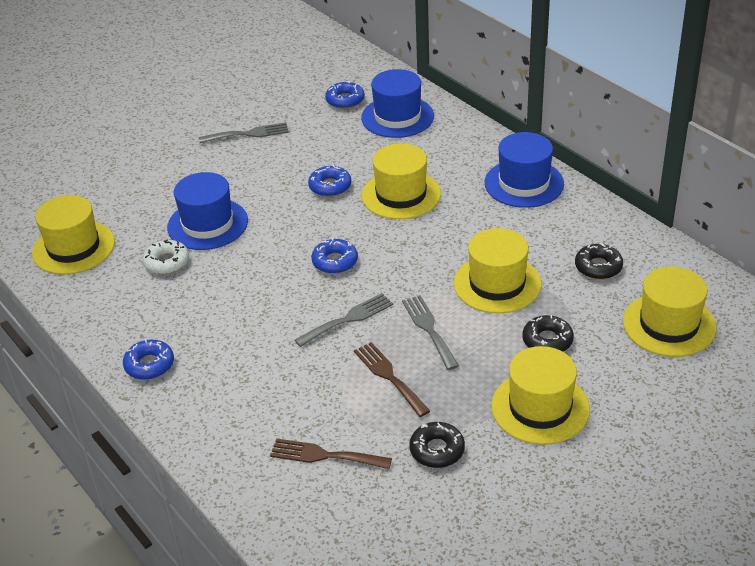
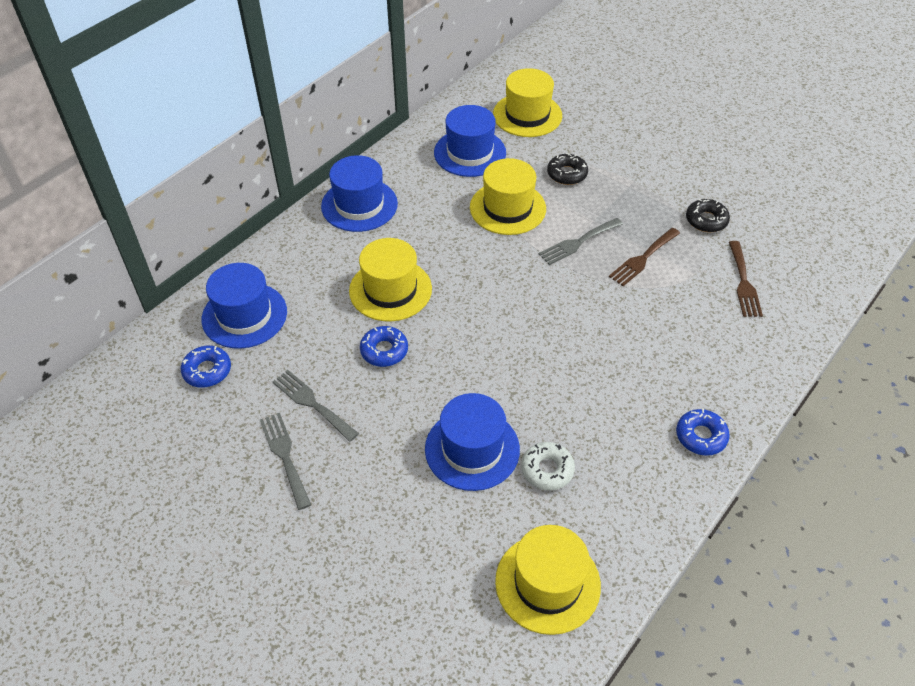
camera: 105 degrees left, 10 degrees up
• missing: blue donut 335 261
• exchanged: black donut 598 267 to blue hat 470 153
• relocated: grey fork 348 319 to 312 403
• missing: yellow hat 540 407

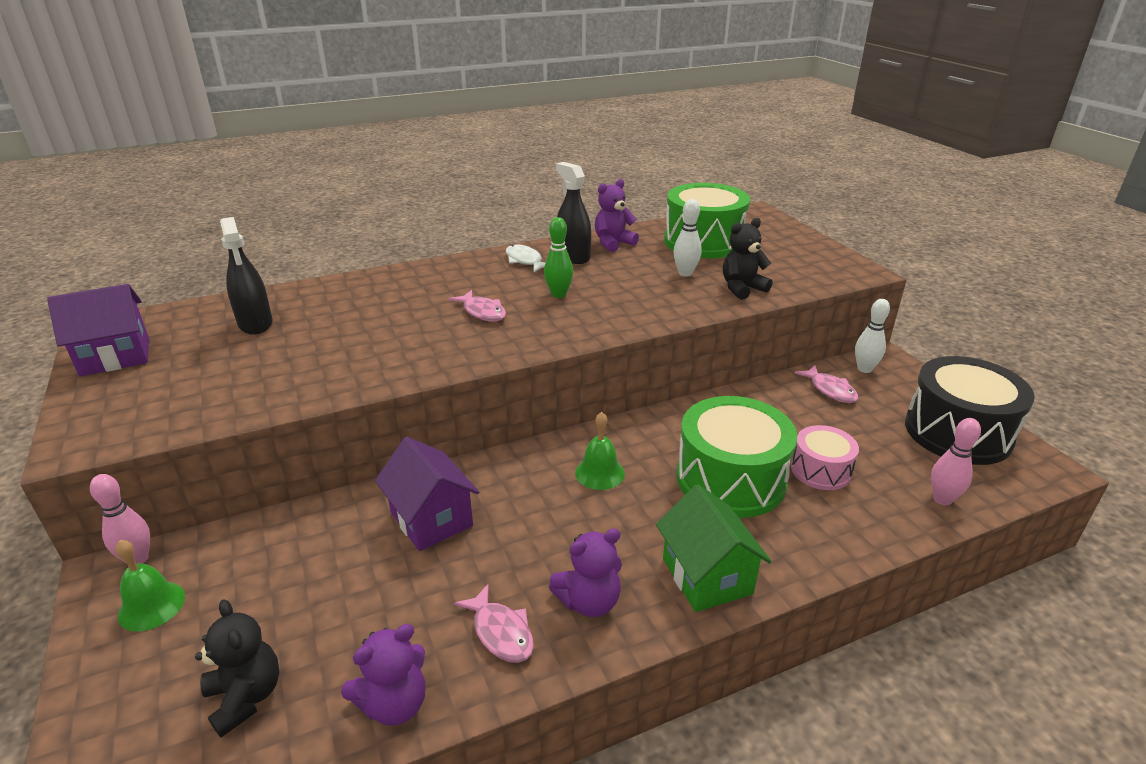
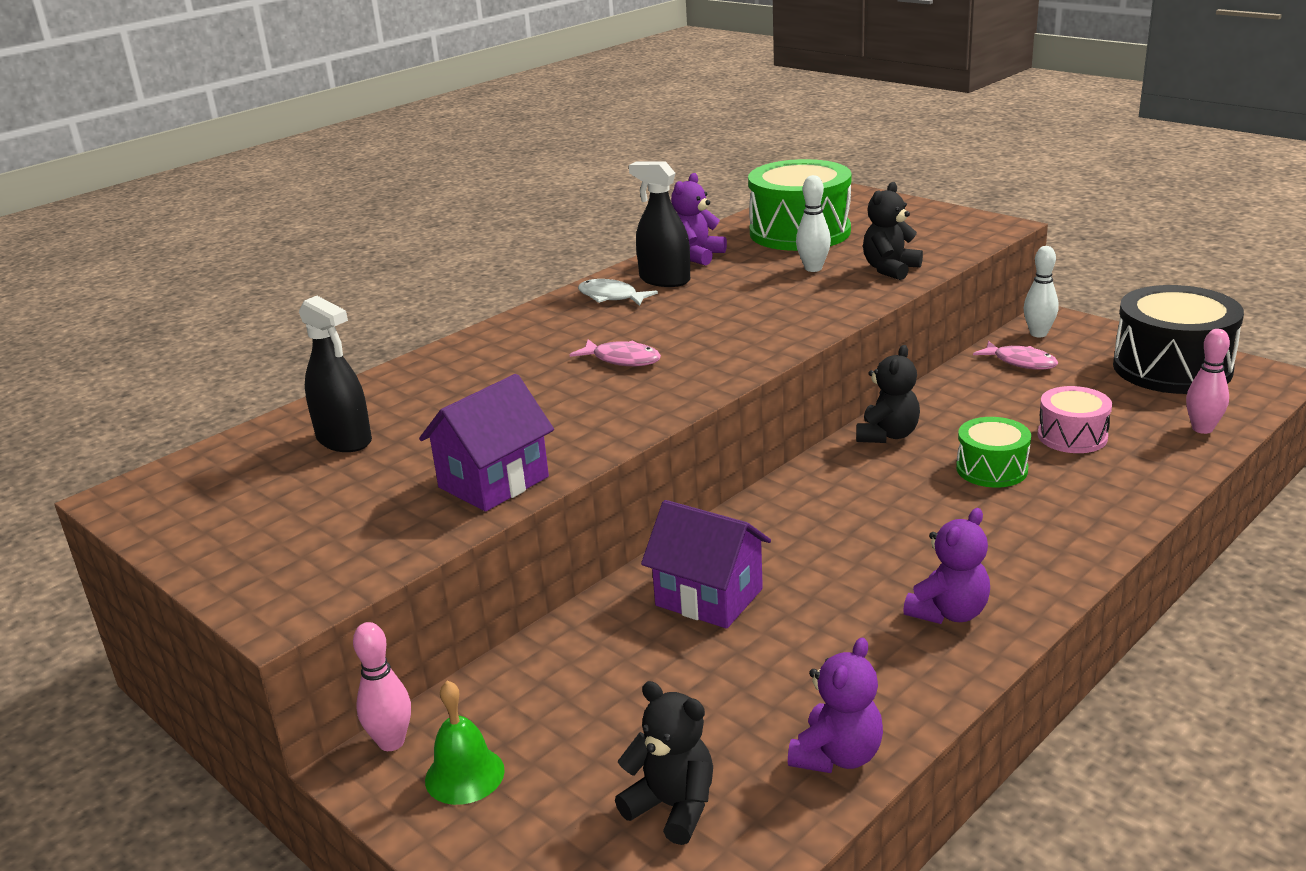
camera: 20 degrees left, 5 degrees down
• missing: green bowling pin 558 294
• relocated: purple house 115 357 to 493 482
• size: green drum 730 479 = 991 469 x0.55
• missing: green bell 600 473
• missing: green house 707 576
• missing: pink fish 500 632
• appeared: black teddy bear 887 435

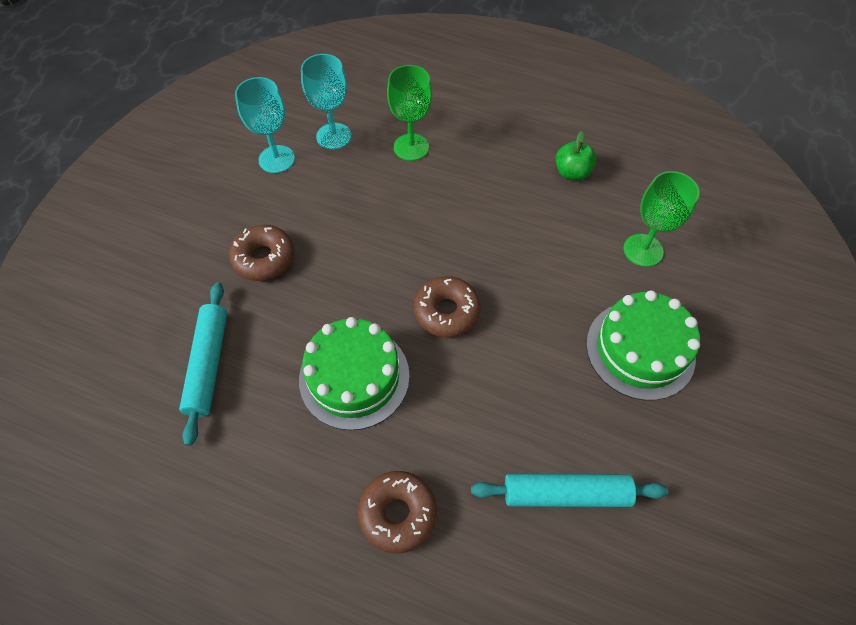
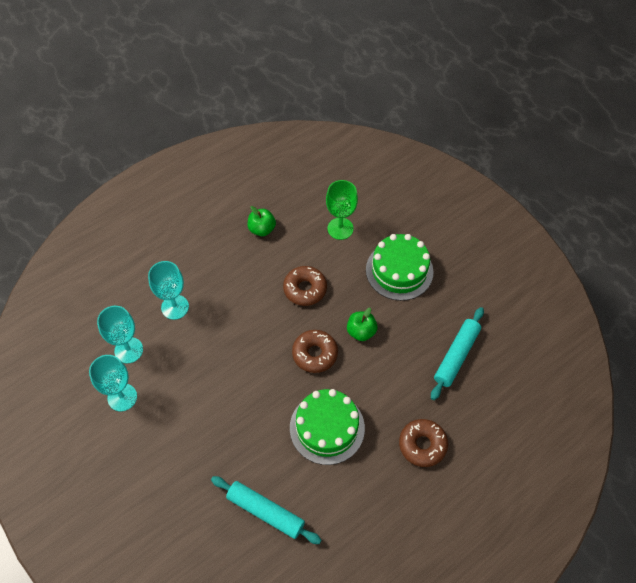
camera: 60 degrees left, 0 degrees up
• colour: green goblet 411 147 to turquoise goblet 175 307
• relocated: brown donut 264 258 to 305 289
• appeared: green apple 361 331

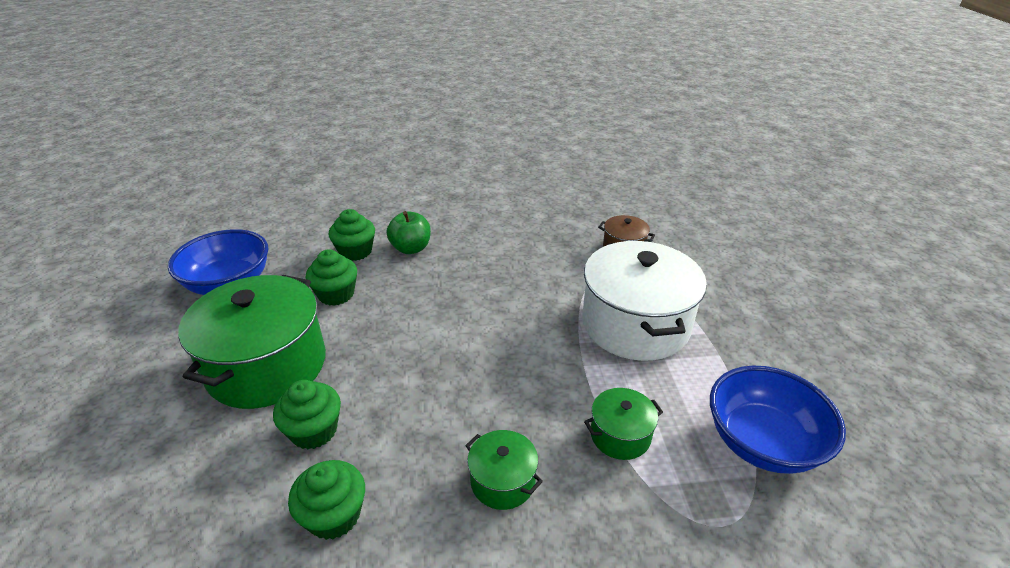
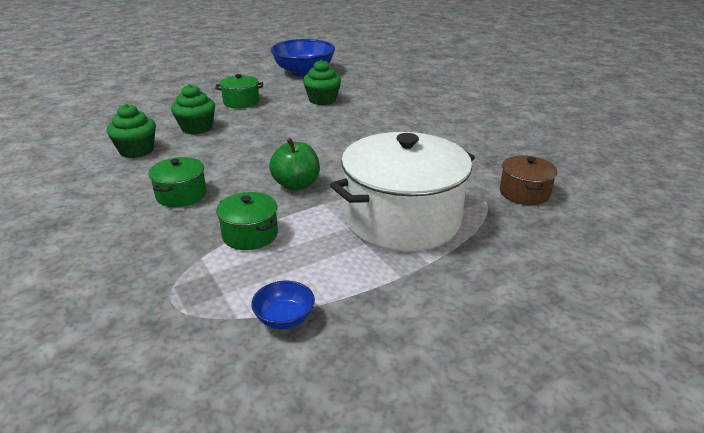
camera: 65 degrees right, 5 degrees down
• missing: green cupcake 355 251
• relocated: green apple 411 248 to 296 185
• size: green pot 267 366 = 241 102 x0.46
• size: blue bowl 762 442 = 284 318 x0.45

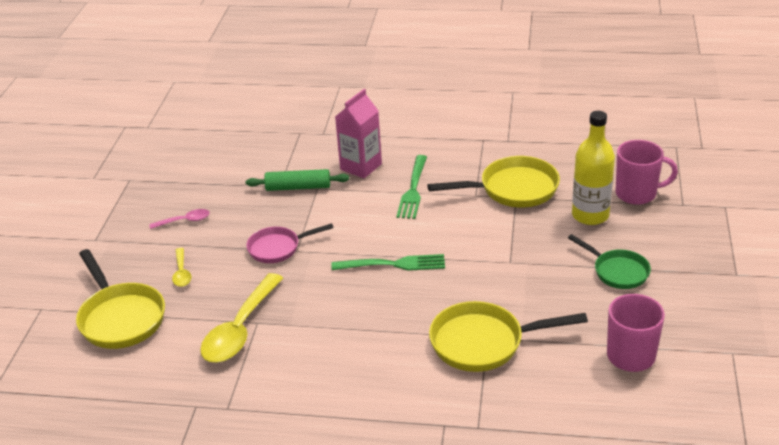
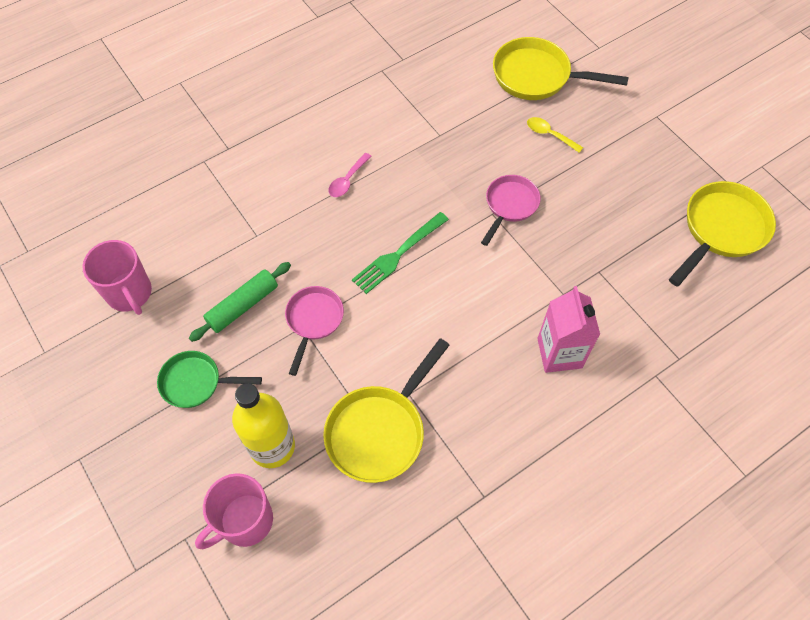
camera: 135 degrees right, 25 degrees up
• missing: green fork 413 190
• relocated: green rolling pin 298 187 to 243 305
• relocated: pink spoon 184 221 to 347 180
• missing: yellow spoon 240 329
• relocated: yellow pan 484 342 to 721 230
• appeared: pink pan 313 321

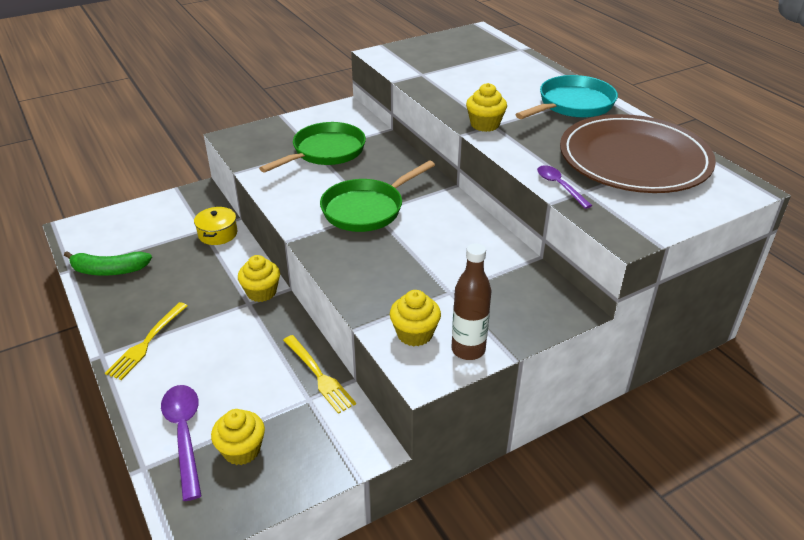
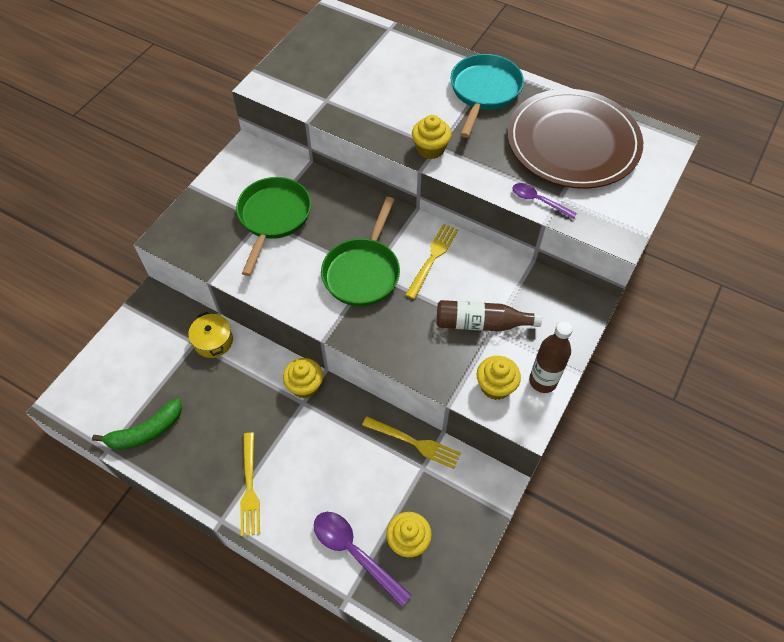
camera: 30 degrees left, 20 degrees up
• appeared: yellow fork 432 258
• appeared: brown bottle 481 323

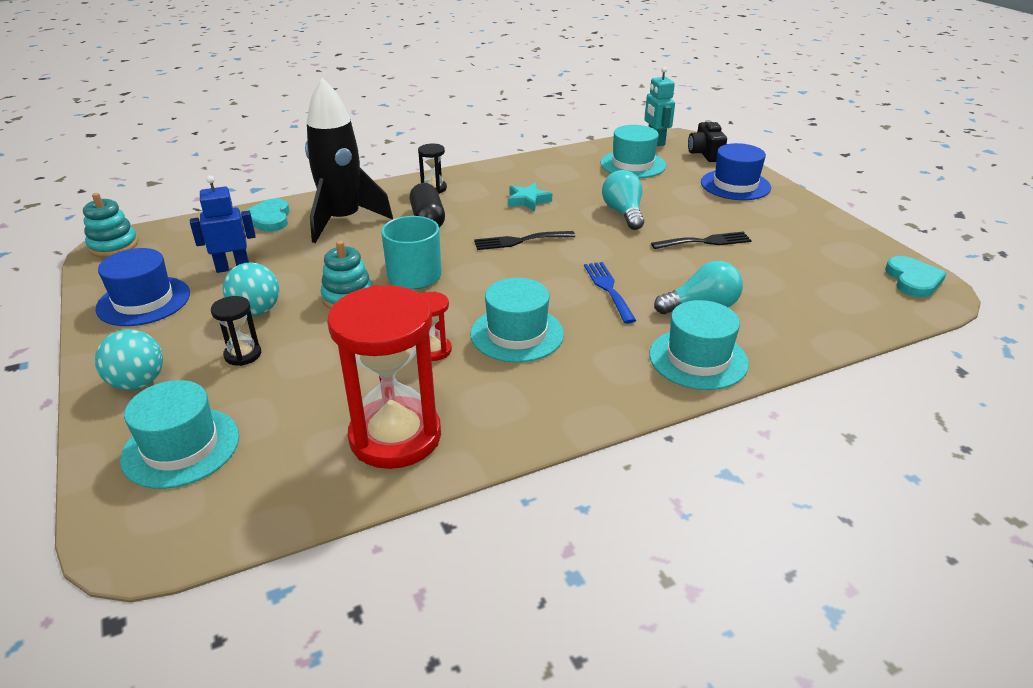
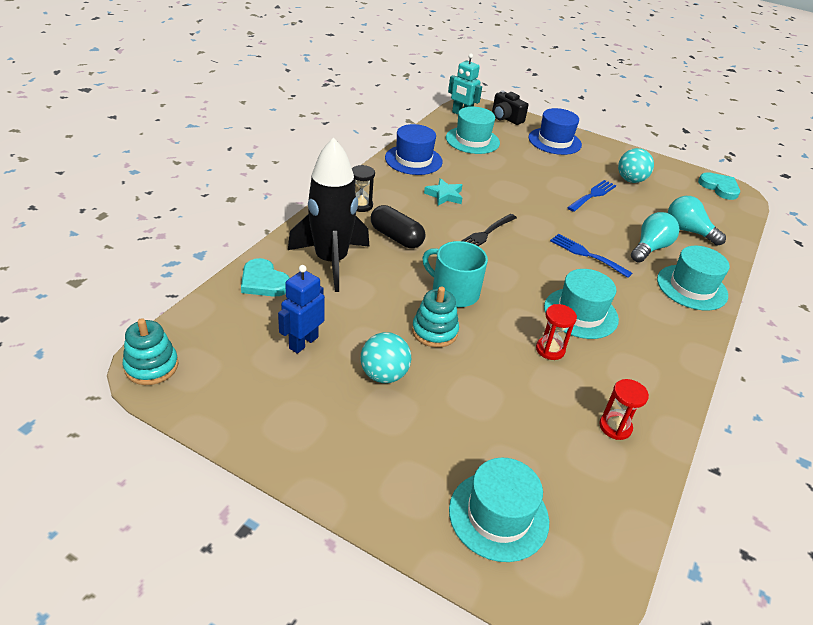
camera: 40 degrees left, 5 degrees up
• relocated: turquoise light bulb 623 213 to 688 231
• colour: black fork 705 241 to blue fork 593 195
• relocated: blue hat 144 301 to 413 160
• size: red hourglass 395 437 = 615 427 x0.45
• missing: black hourglass 243 355
• relocated: turquoise ball 138 383 to 630 180

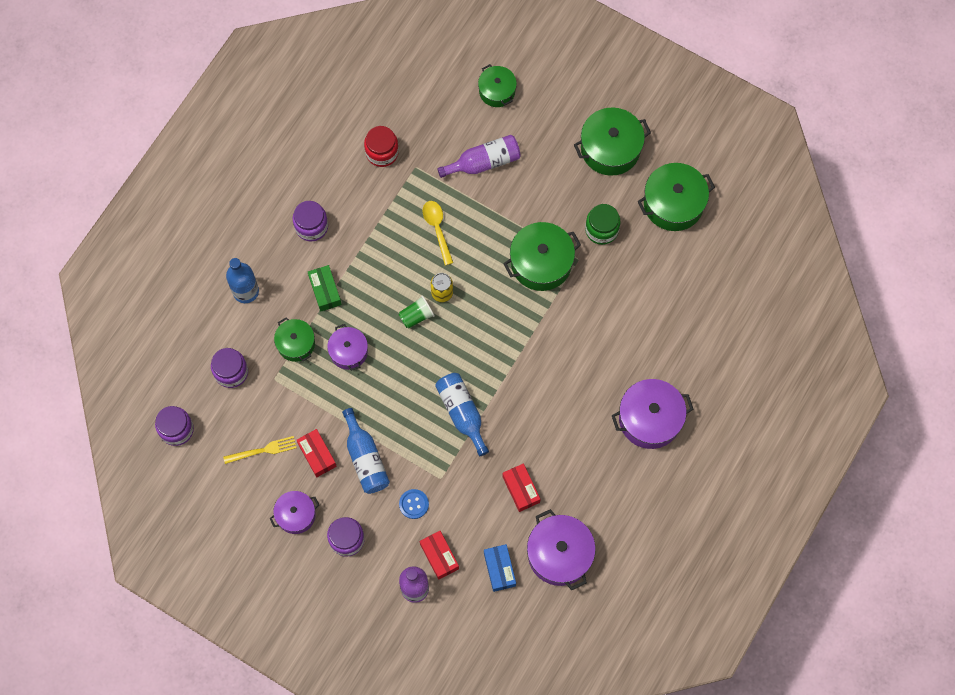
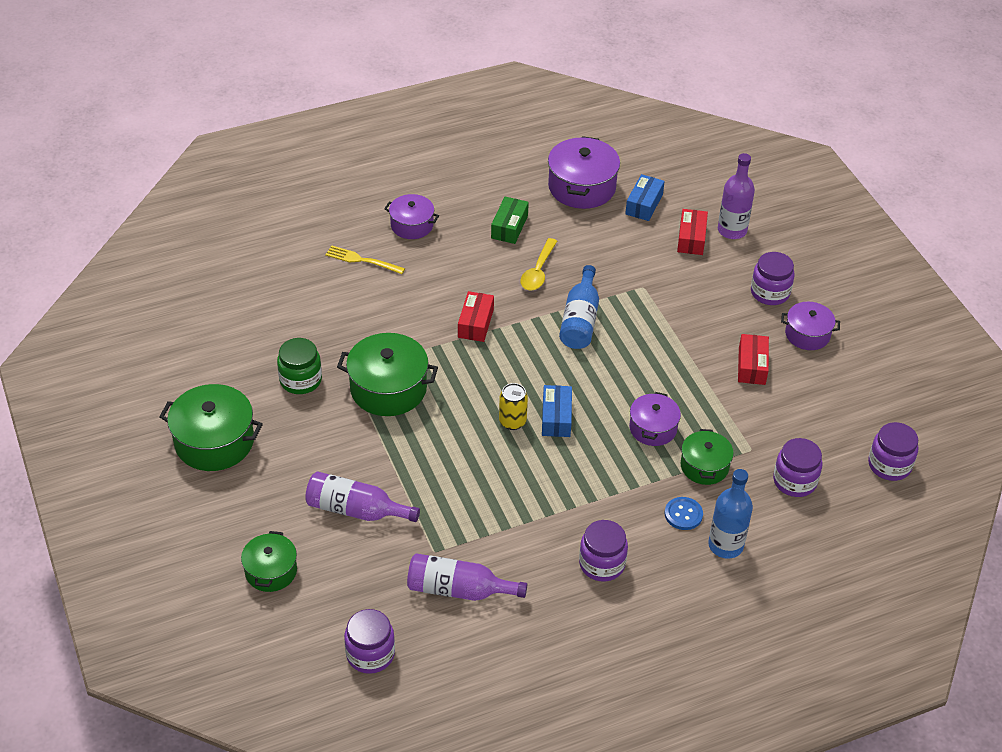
camera: 145 degrees left, 25 degrees down
• exchanged: red jar 382 152 to purple bottle 458 589
• missing: green pot 673 204
• relocated: yellow spoon 437 229 to 538 271
• relocated: green box 325 291 to 509 227
• exchanged: green cup 416 316 to blue box 556 418
• size: purple pot 650 419 = 412 225 x0.61
• missing: blue bottle 365 458
• relocated: yellow fork 263 450 to 362 260
• relocated: red box 521 489 to 476 323
• relocated: blue button 414 504 to 683 514
• appeared: purple jar 370 654

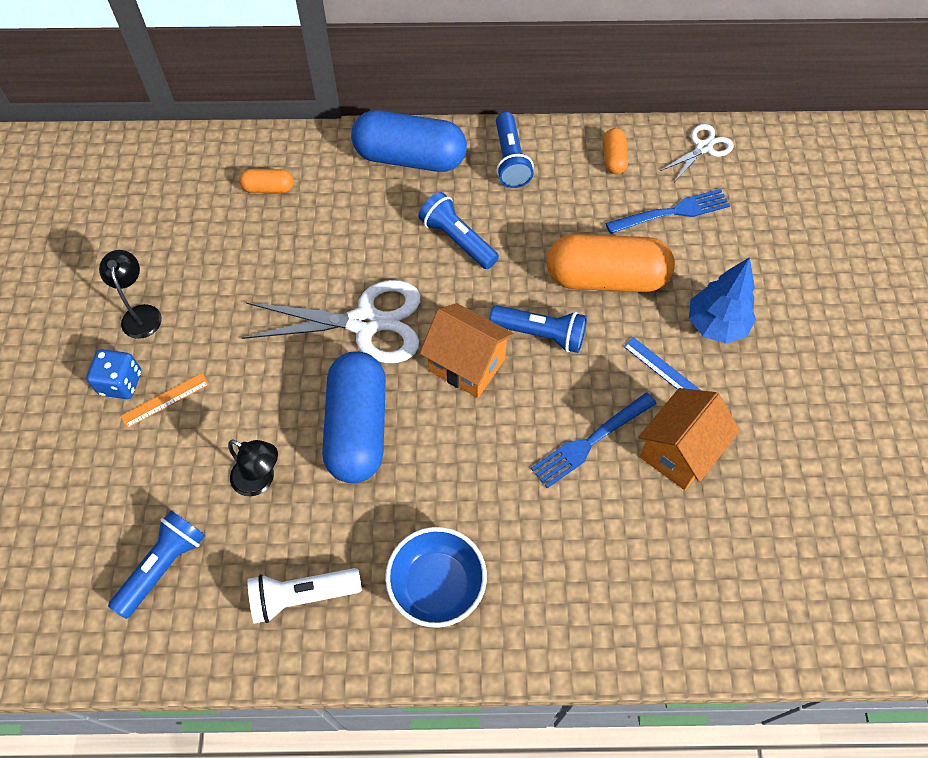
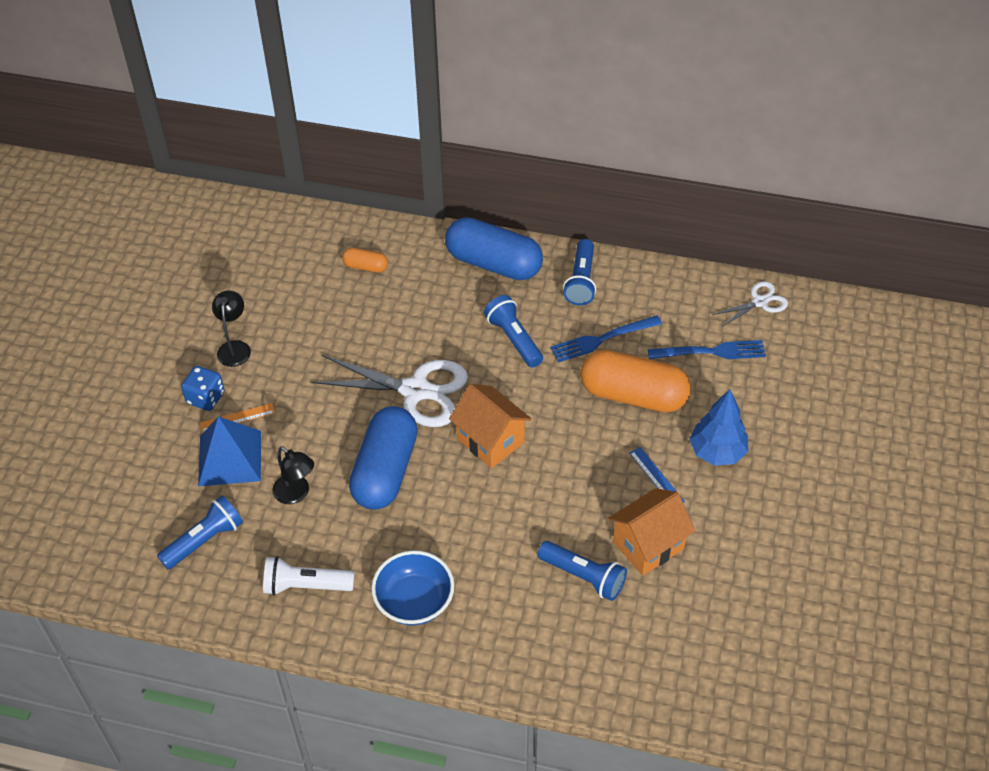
camera: 15 degrees right, 10 degrees down
• missing: orange capsule 614 158
• relocated: blue flashlight 541 334 to 584 577
• relocated: blue fork 591 441 to 602 339
• appeared: blue pyramid 230 458

